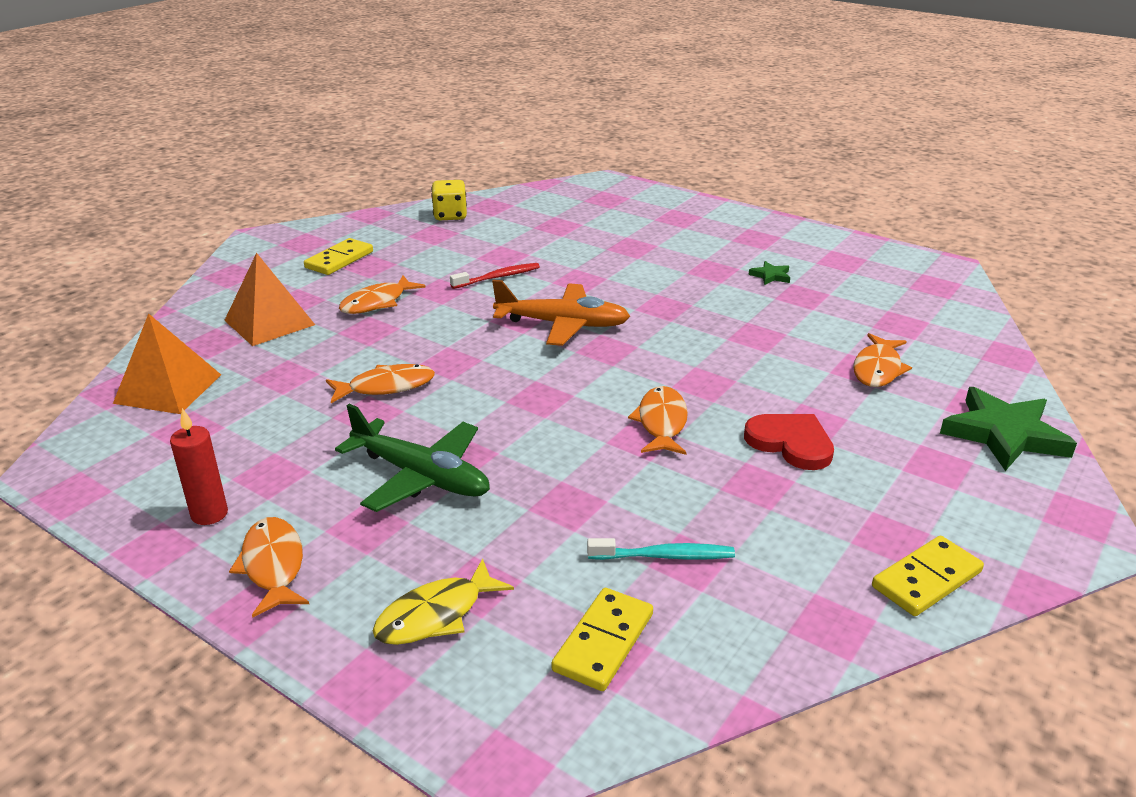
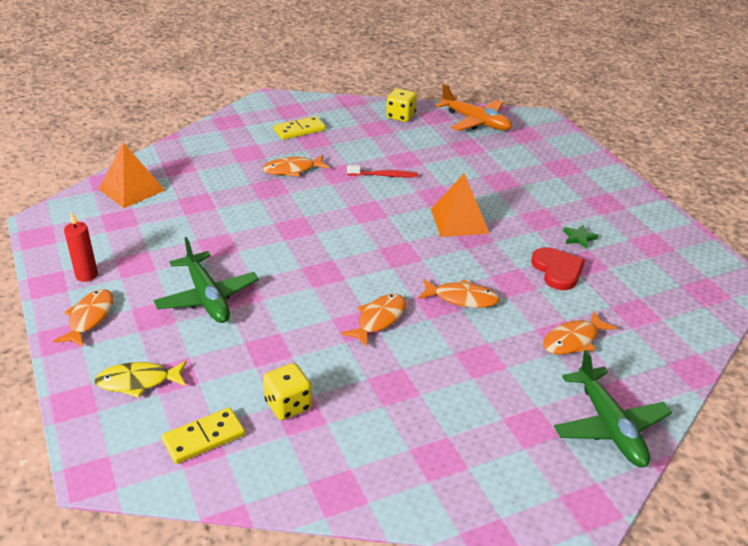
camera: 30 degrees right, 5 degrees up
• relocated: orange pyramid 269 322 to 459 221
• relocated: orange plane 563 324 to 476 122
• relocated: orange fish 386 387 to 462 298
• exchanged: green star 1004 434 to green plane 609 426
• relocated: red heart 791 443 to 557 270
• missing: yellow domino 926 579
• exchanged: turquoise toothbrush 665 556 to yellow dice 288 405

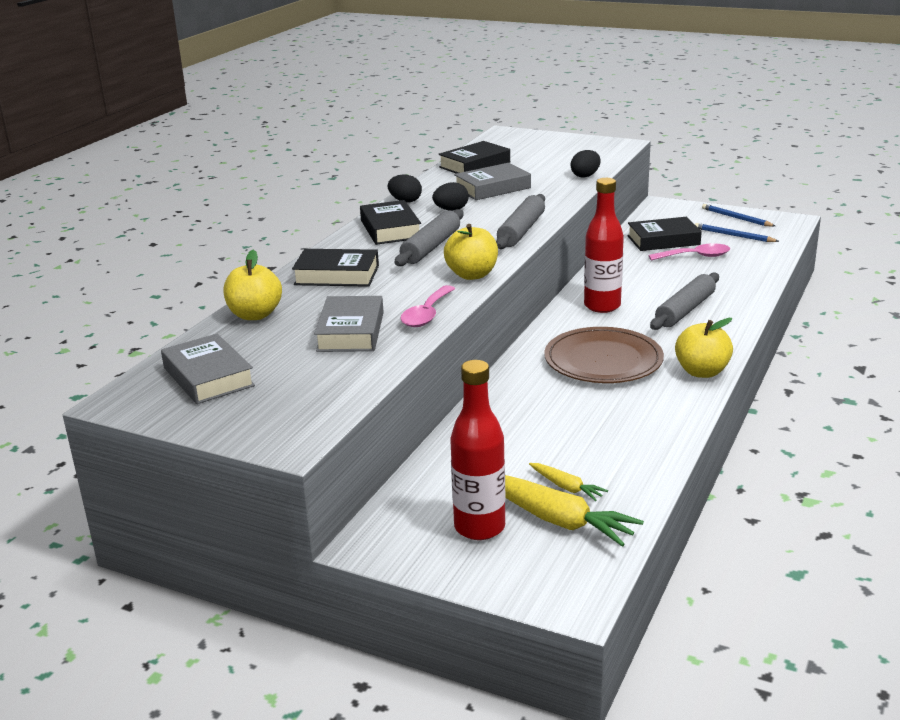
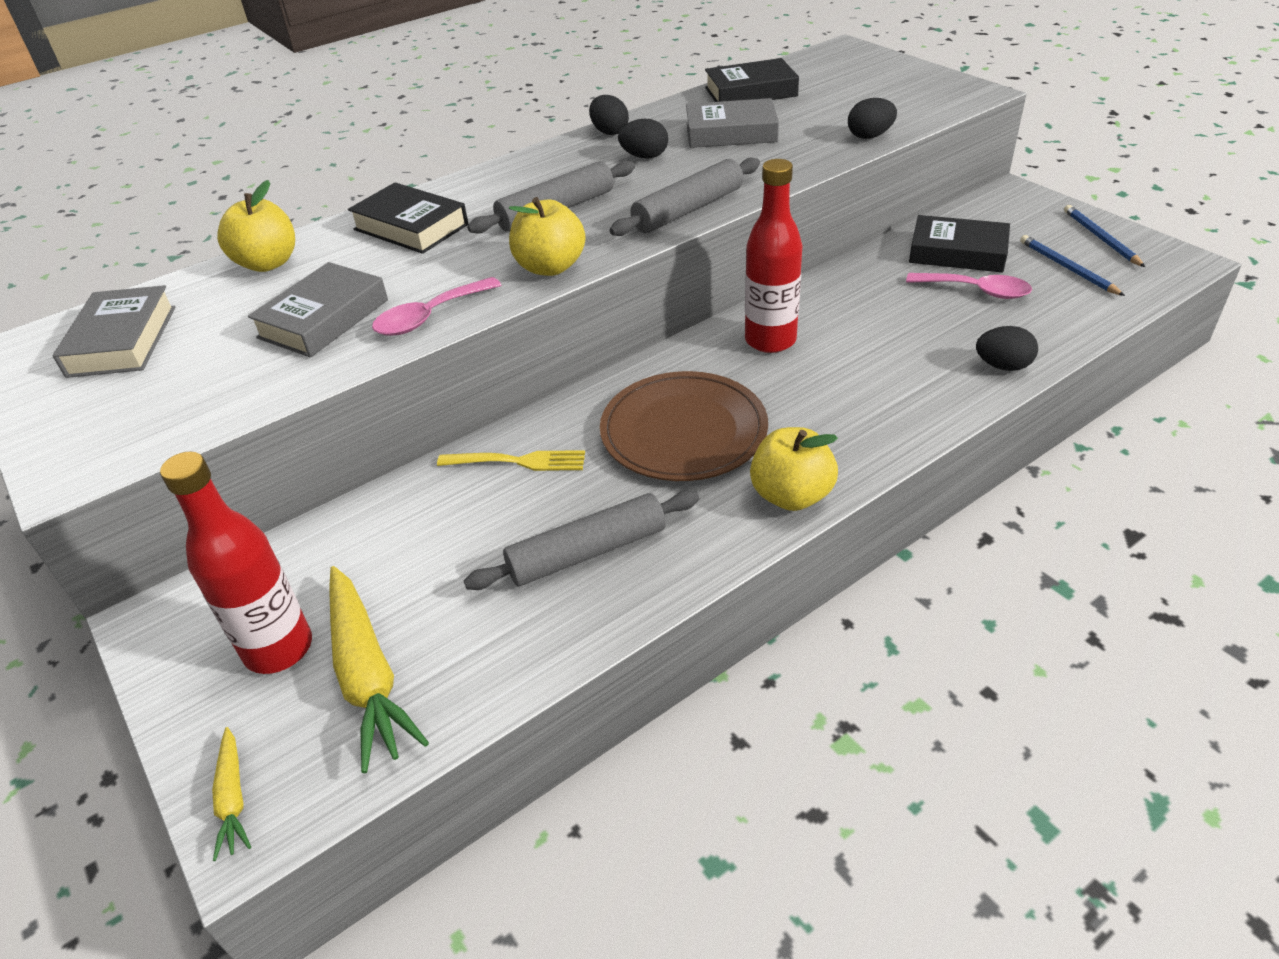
camera: 30 degrees right, 15 degrees up
• missing: black book 390 229
• relocated: grey rolling pin 685 310 to 587 552
• relocated: yellow carrot 566 487 to 233 798
• appeared: black egg 1002 366
• appeared: yellow fork 517 461

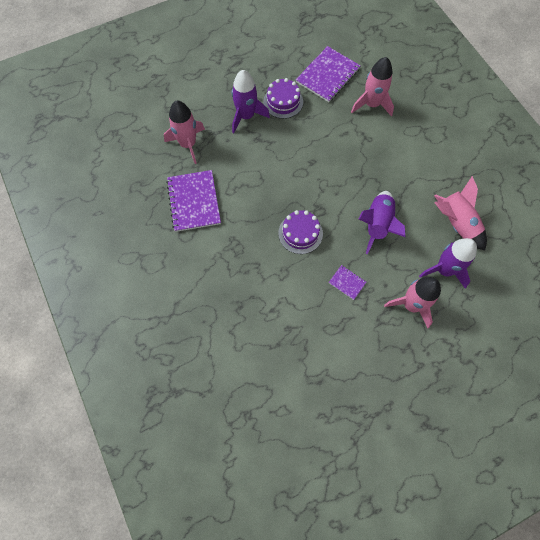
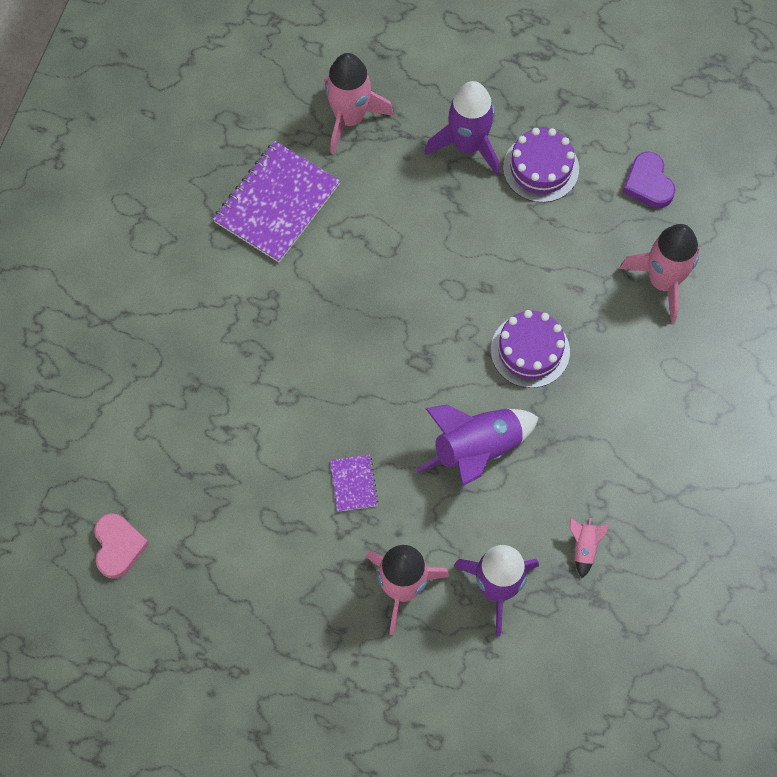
camera: 45 degrees right, 0 degrees up
• exchanged: purple notebook 327 75 to purple heart 648 184
• size: pink rocket 456 224 = 584 547 x0.45
• relocated: purple cake 300 233 to 530 350
• appeared: pink heart 118 547

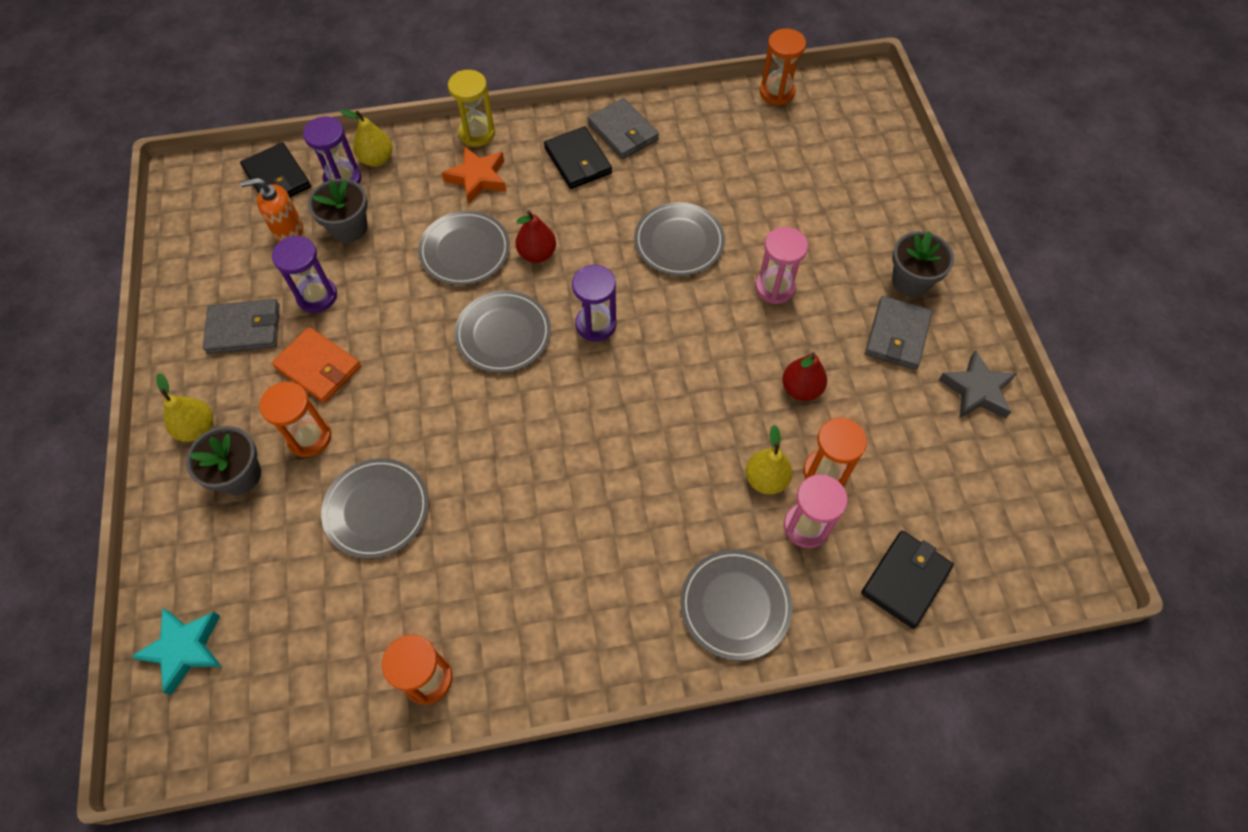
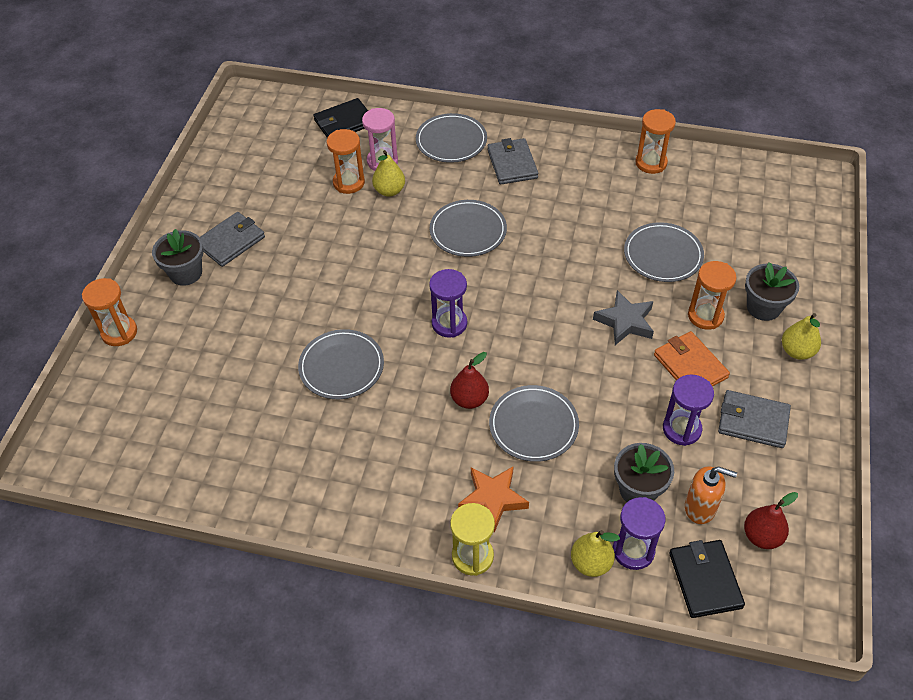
camera: 155 degrees left, 10 degrees down
• relocated: orange hourglass 777 92 to 119 332
• relocated: grey wallet 623 132 to 512 164
• missing: black wallet 578 161
• missing: pink hourglass 775 287
• relocated: grey plate 503 334 to 468 231
• relocated: grey star 977 390 to 625 321
• relocated: red pear 801 389 to 762 536
• missing: turquoise star 184 649

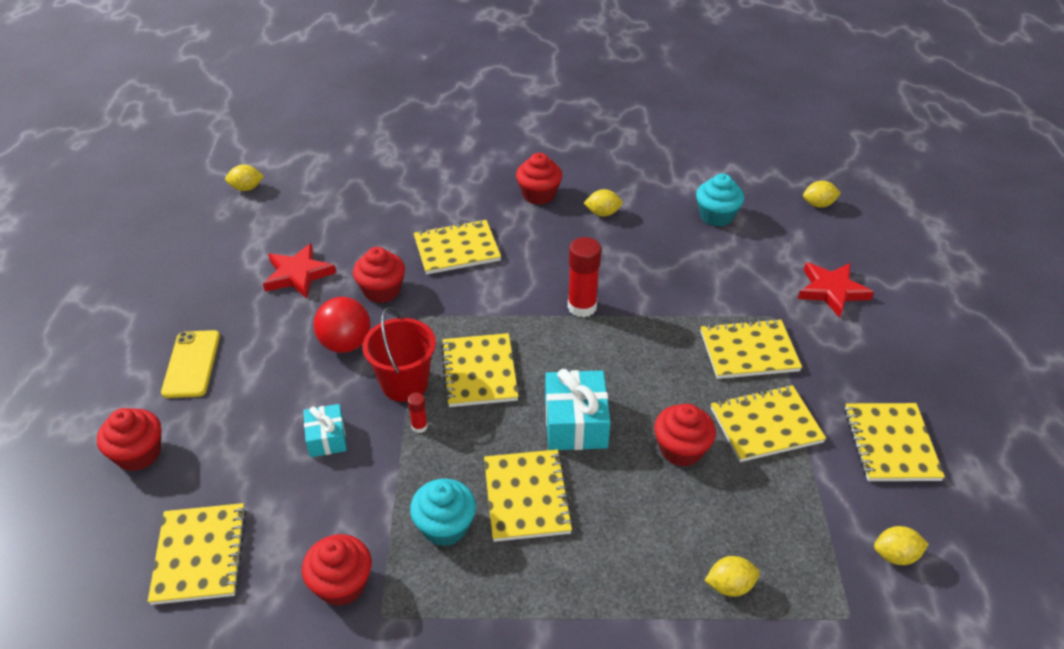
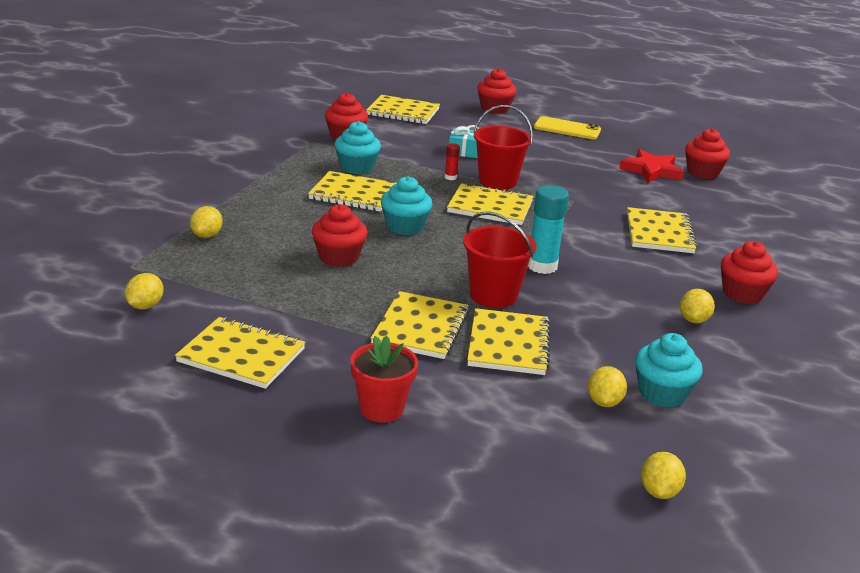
camera: 110 degrees right, 15 degrees down
• relocated: yellow lemon 247 188 to 604 402
• colour: red glue stick 582 307 to turquoise glue stick 542 266
• relocated: red cupcake 382 290 to 702 172
• missing: red star 831 291
• missing: red ball 346 344
• exchanged: turquoise gift 576 423 to turquoise cupcake 405 227
• relocated: yellow notebook 766 425 to 508 344
• appeared: red bucket 493 295
• appeared: red flower pot 381 408

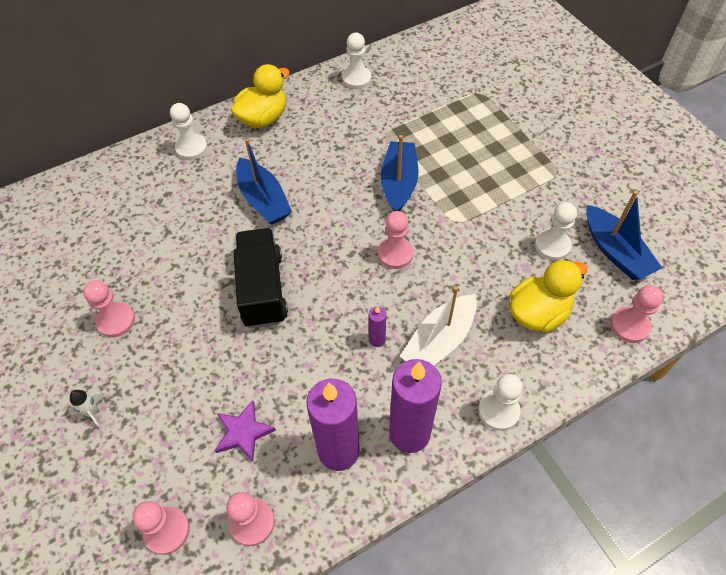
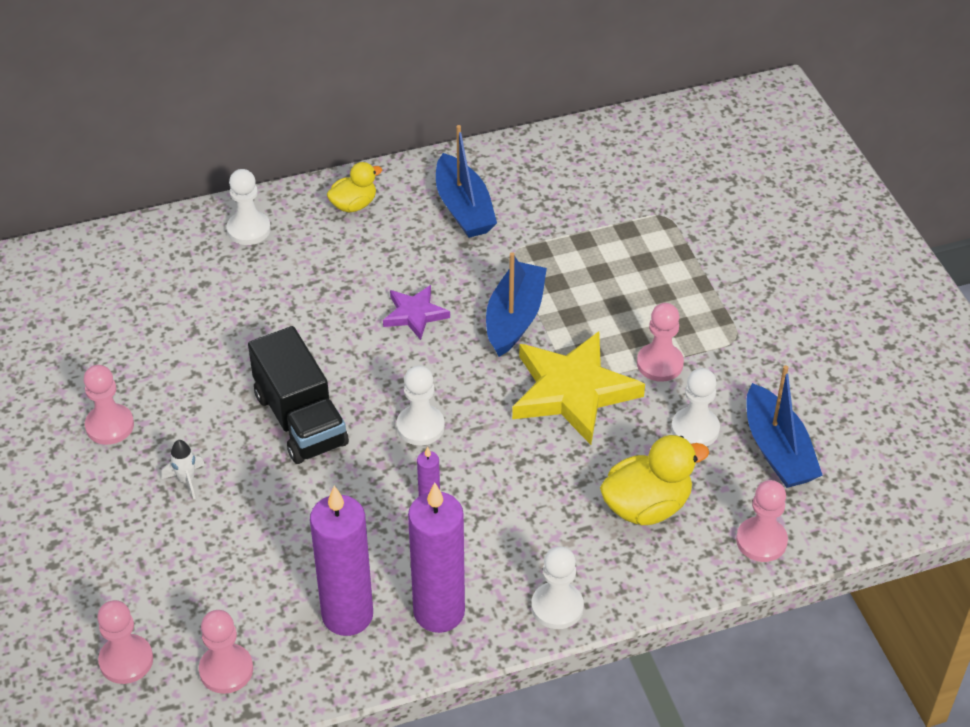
camera: 10 degrees right, 10 degrees down
• relocated: white pawn 356 79 to 420 426
• size: yellow duck 263 118 = 354 205 x0.63
• relocated: blue boat 263 200 to 464 208
• relocated: pink pawn 395 254 to 660 364
• spun: black truck 262 289 = 300 420 150 degrees clockwise
• missing: white boat 439 341
• relocated: white rocket 93 412 to 186 480
• relocated: purple star 243 432 to 415 314
• appeared: yellow star 572 391

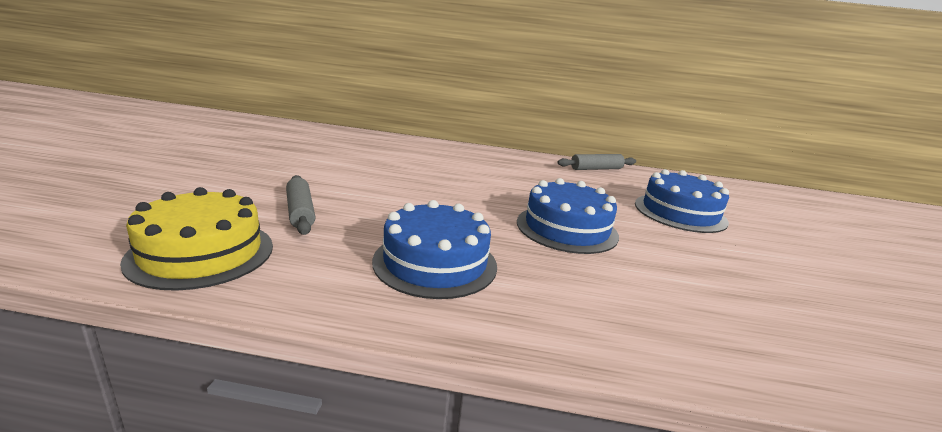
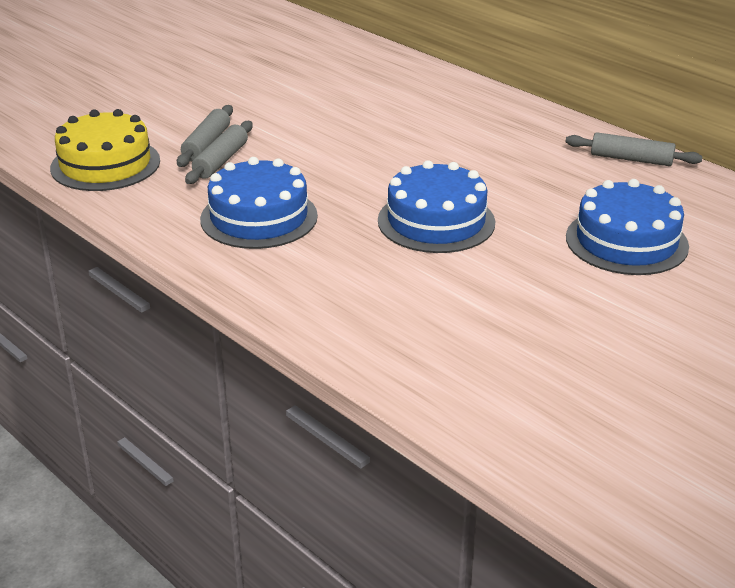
camera: 40 degrees right, 10 degrees up
• appeared: grey rolling pin 221 161

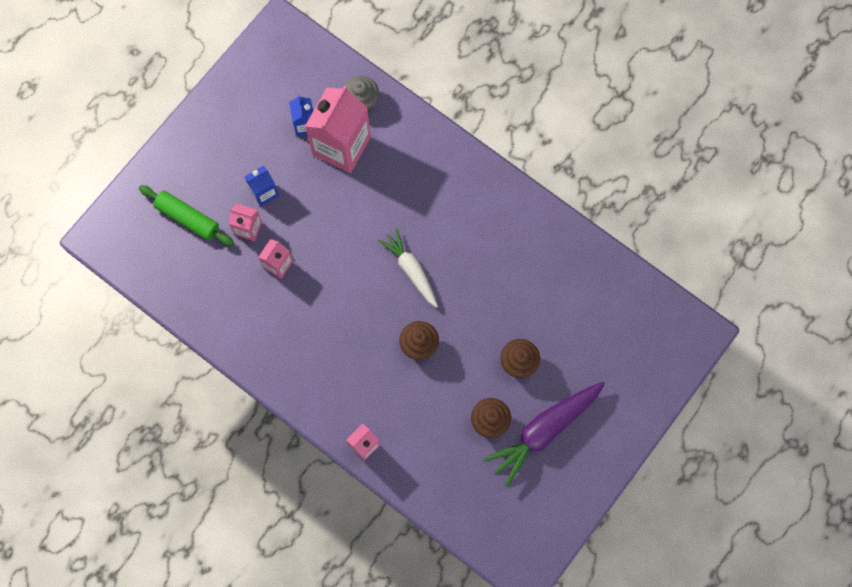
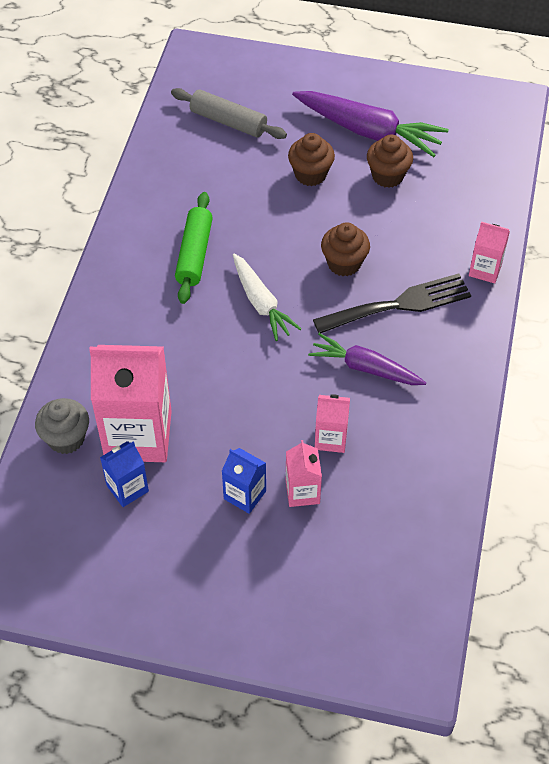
camera: 115 degrees left, 20 degrees down
• relocated: green rolling pin 187 218 to 194 254
• spun: white carrot 411 270 = 261 303 60 degrees counterclockwise
• appeared: grey rolling pin 228 122
• appeared: black fork 399 304
• appeared: purple carrot 365 368

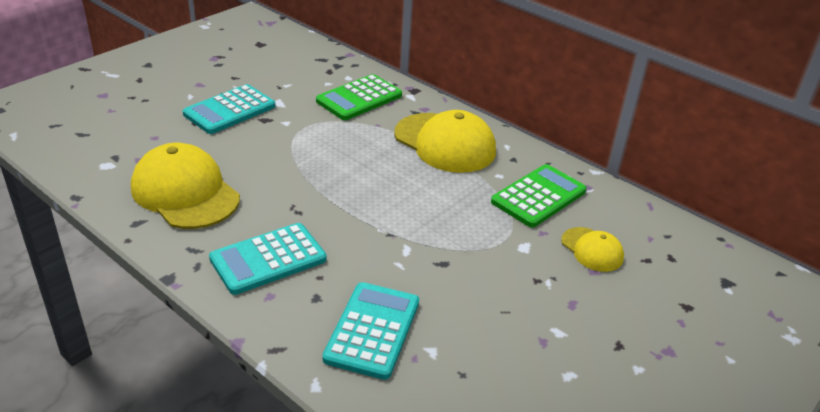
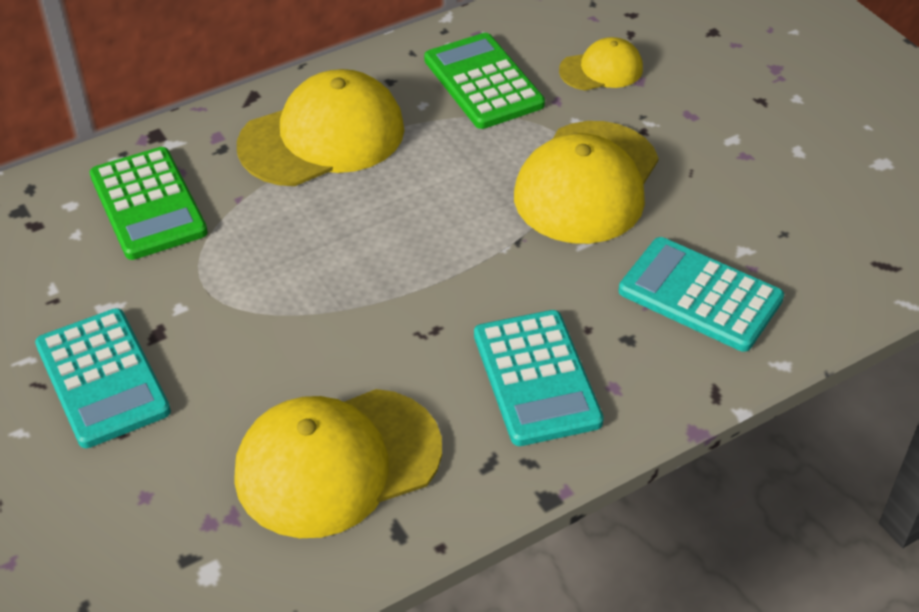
camera: 70 degrees left, 10 degrees up
• appeared: yellow cap 587 183

